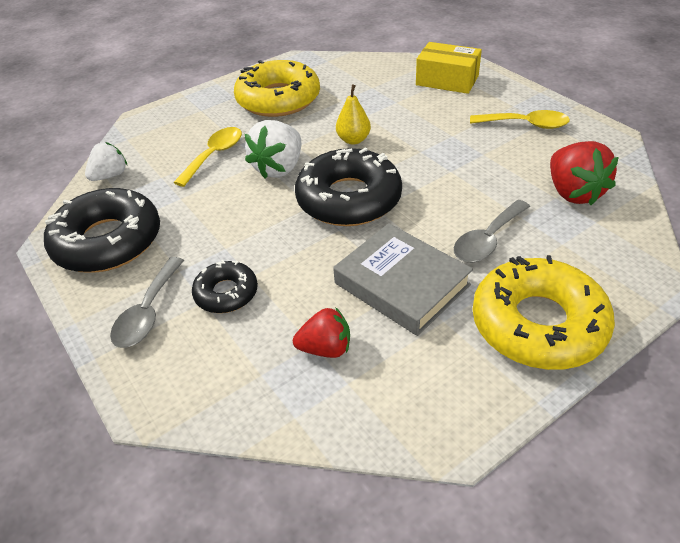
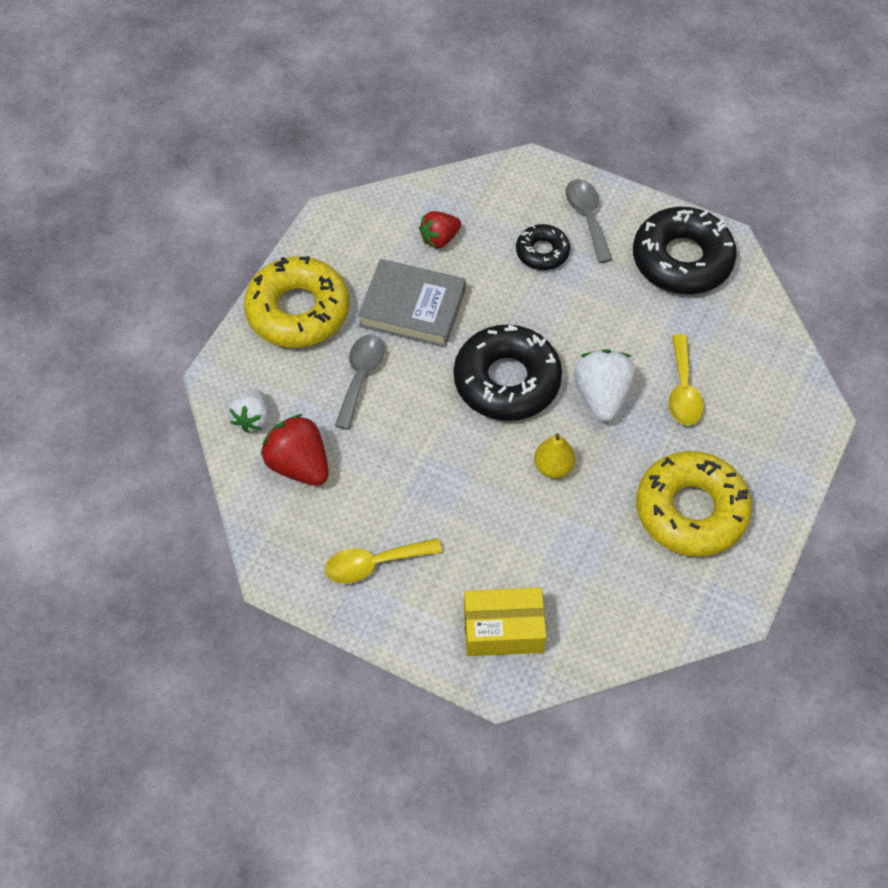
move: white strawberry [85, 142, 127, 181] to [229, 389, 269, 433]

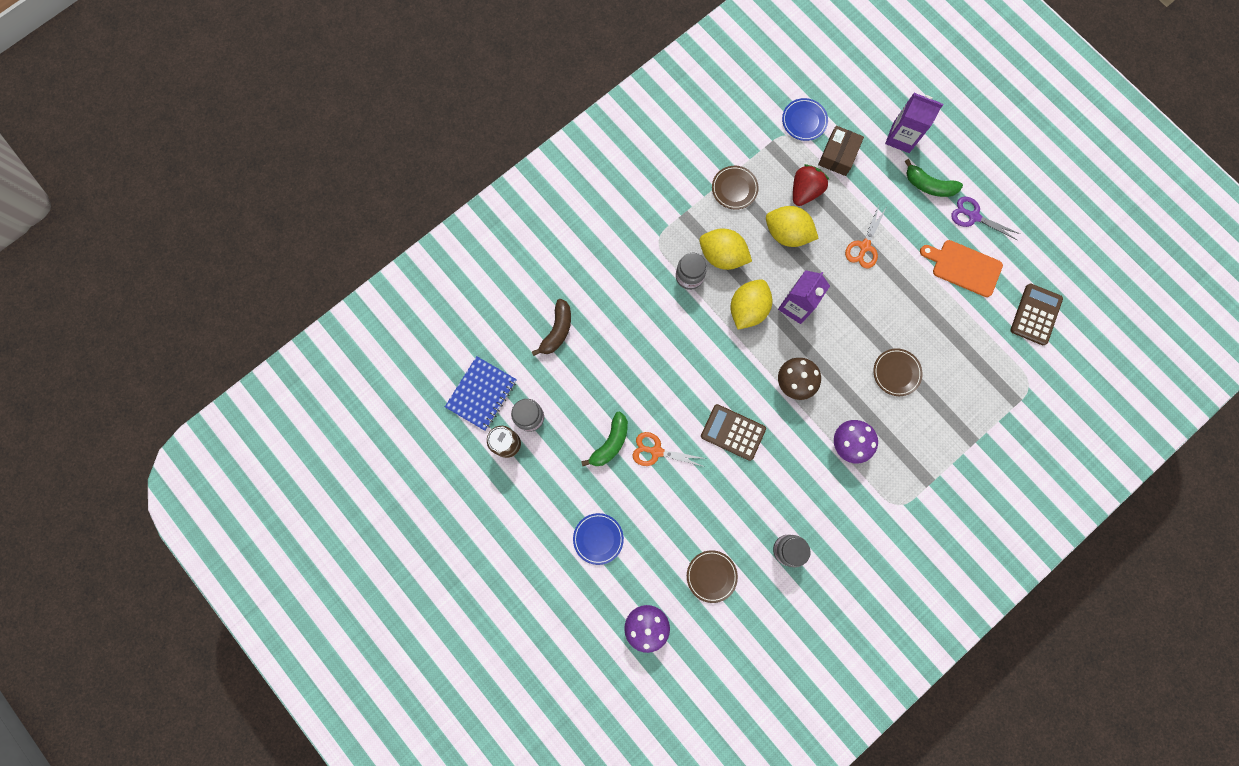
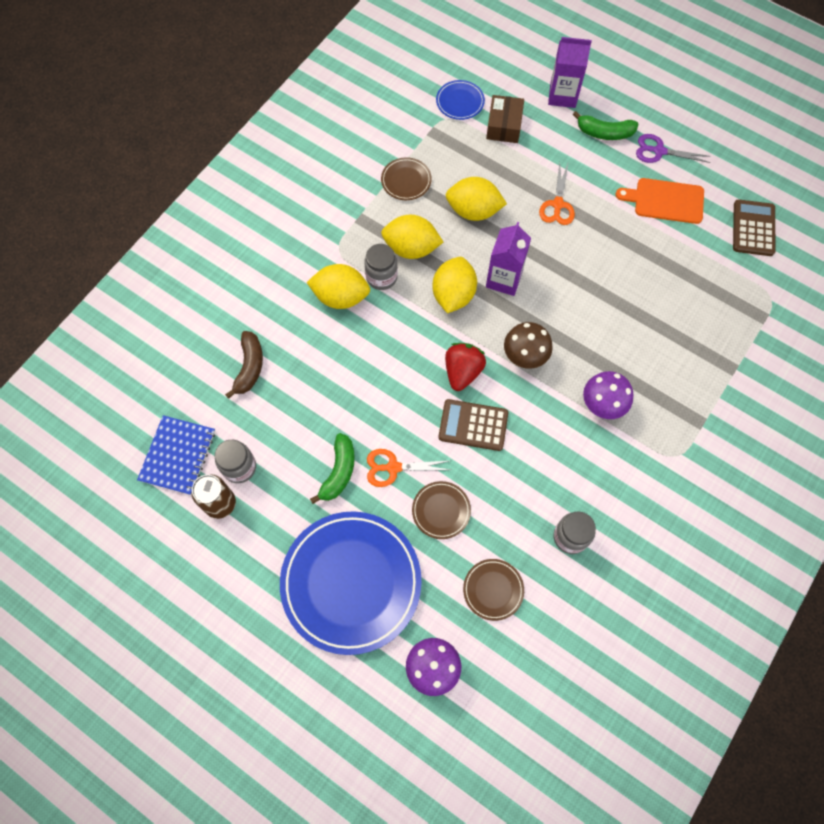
insert: yellow lemon [307, 264, 370, 309]
move: red strawberry [793, 164, 829, 206] to [445, 343, 486, 391]; brown plate [873, 348, 923, 396] to [412, 481, 471, 539]
resize: blue plate [573, 513, 624, 565] = [280, 511, 422, 655] x2.31

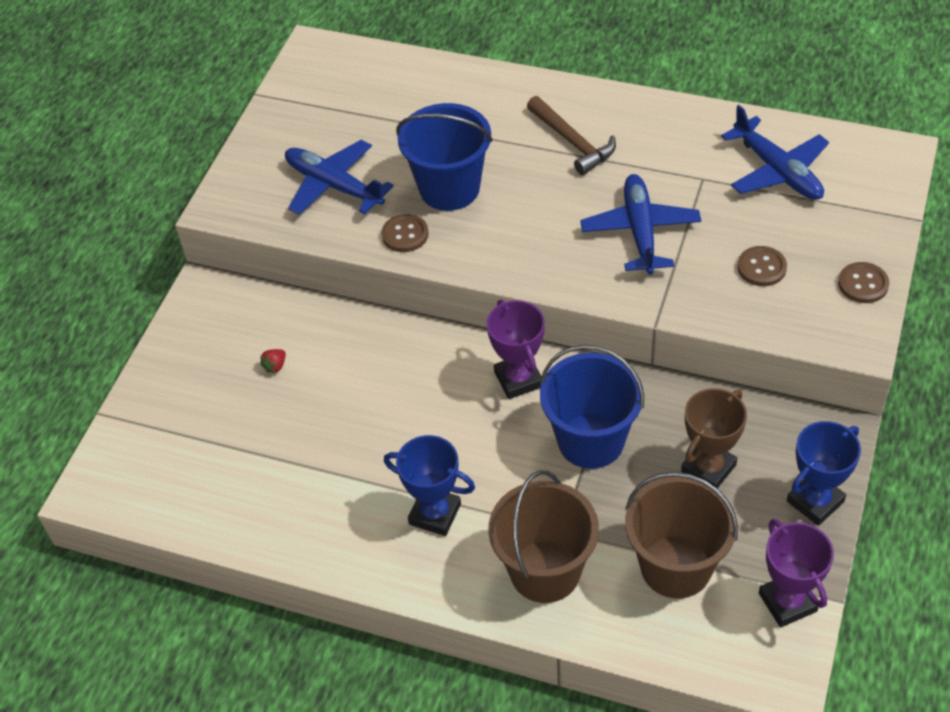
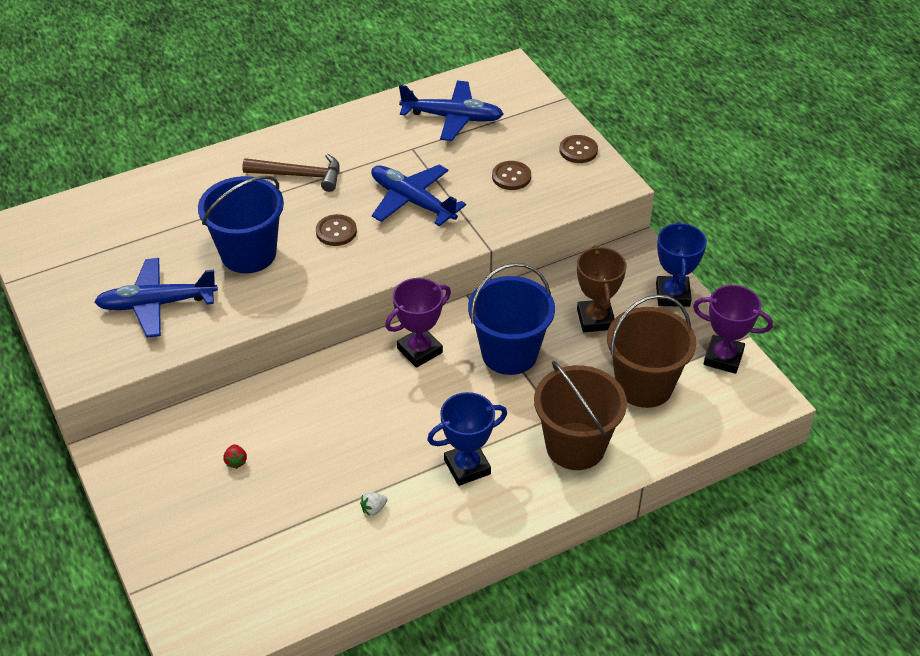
insert: white strawberry [360, 492, 388, 516]
move: brown button [382, 214, 429, 252] to [316, 214, 357, 246]
rotate: purple trophy [487, 299, 545, 399] = [385, 278, 451, 368] 60 degrees counterclockwise

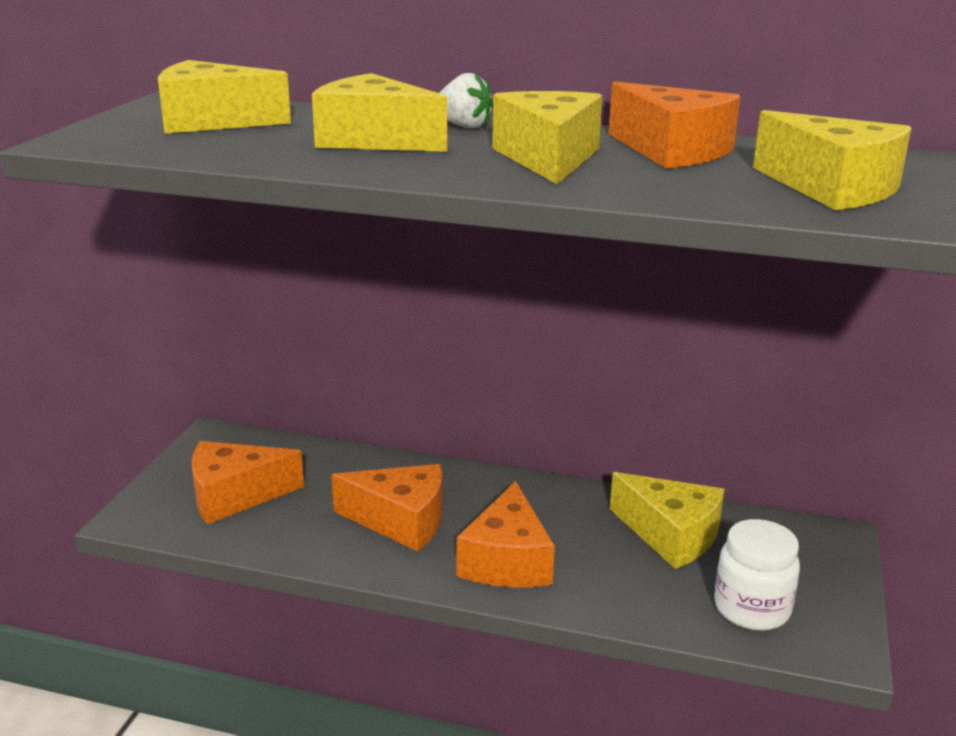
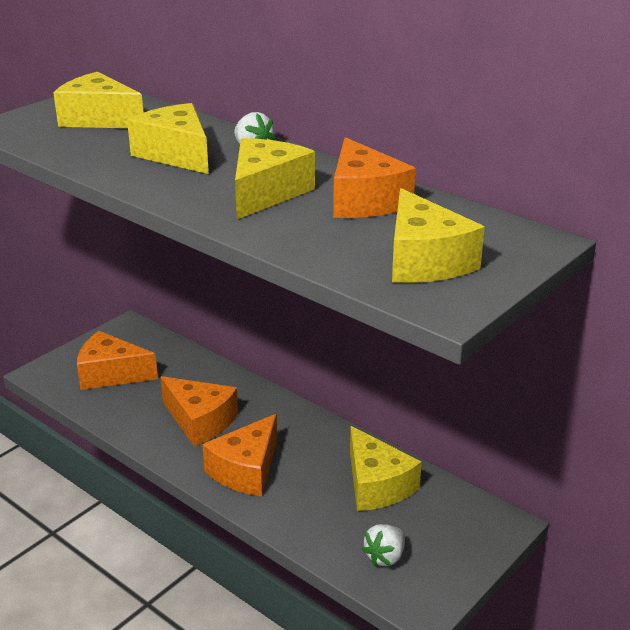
replace: white jar [714, 519, 800, 631] to white strawberry [362, 524, 405, 566]

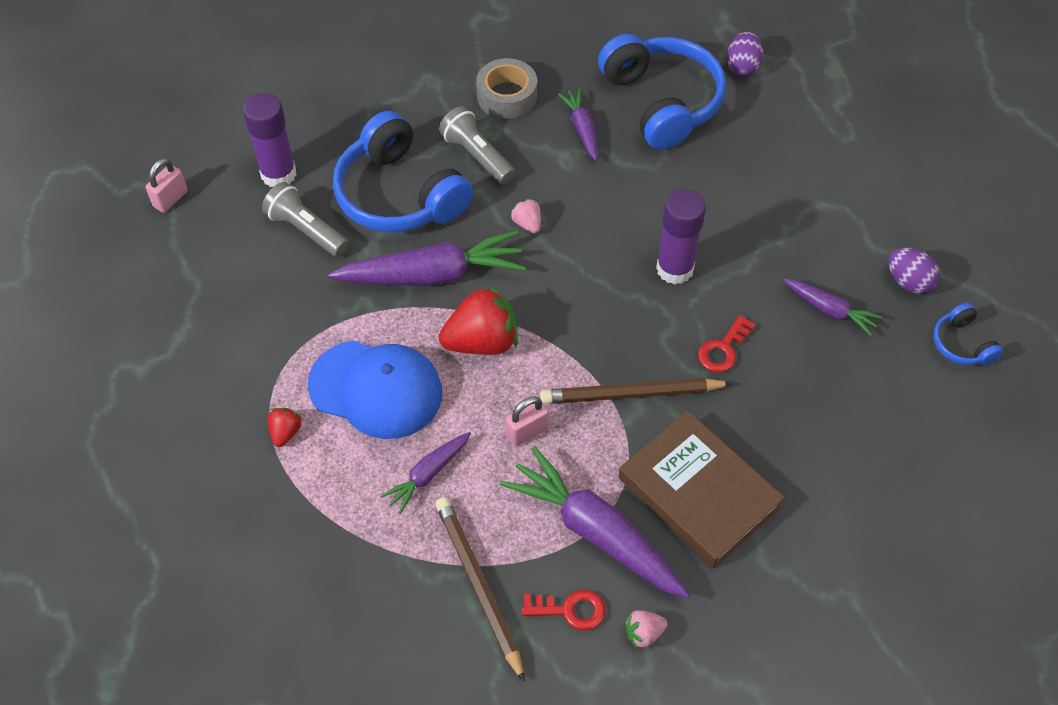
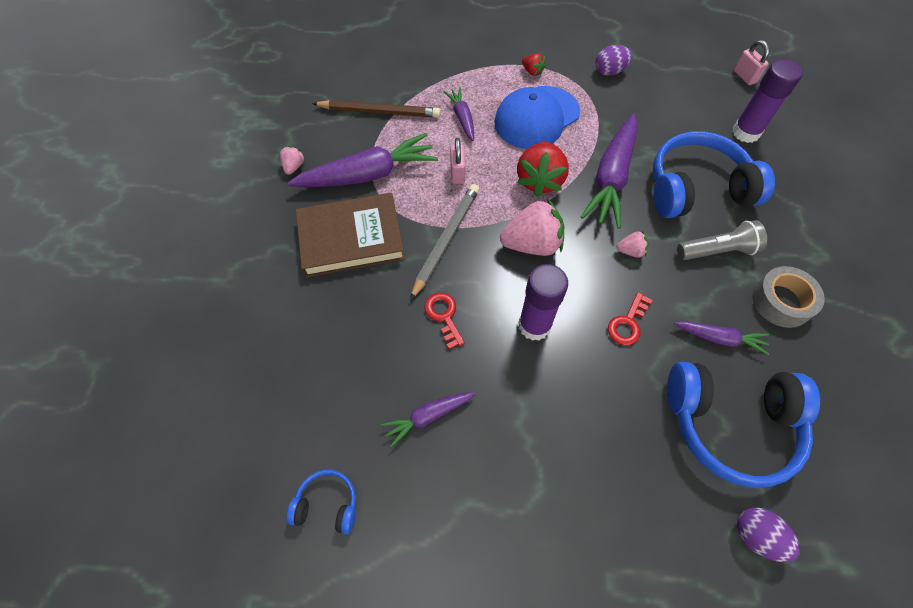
delete: grey flashlight [262, 182, 349, 257]
insert: pink strawberry [500, 199, 564, 256]
move: red key [522, 590, 606, 630] to [608, 292, 652, 345]; purple egg [888, 248, 940, 294] to [596, 45, 632, 76]
recolor: brown pencil [540, 378, 733, 404] to grey pencil [410, 184, 479, 300]

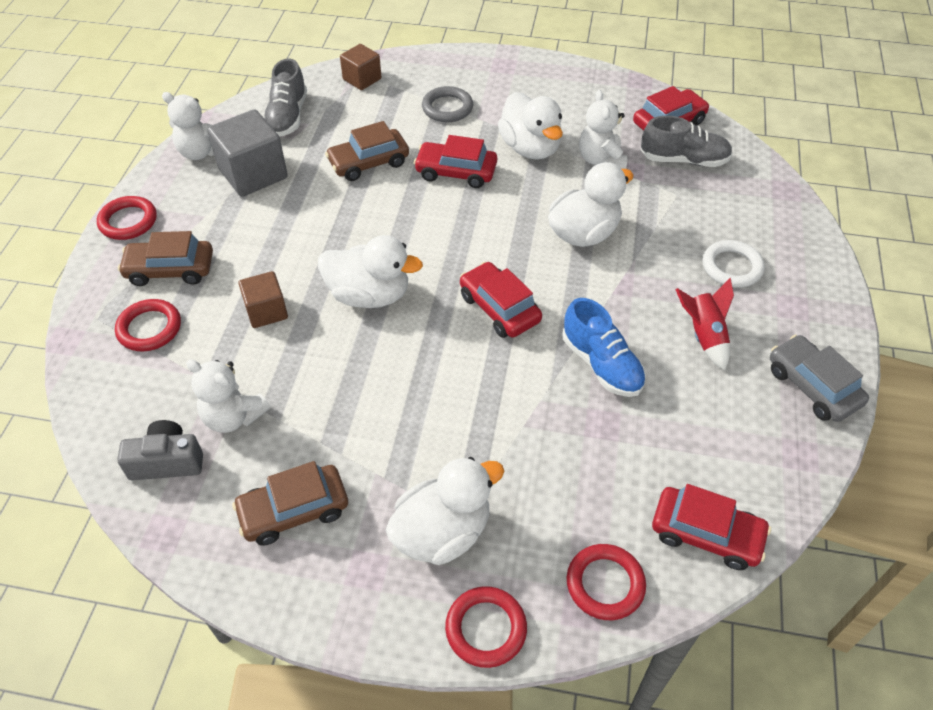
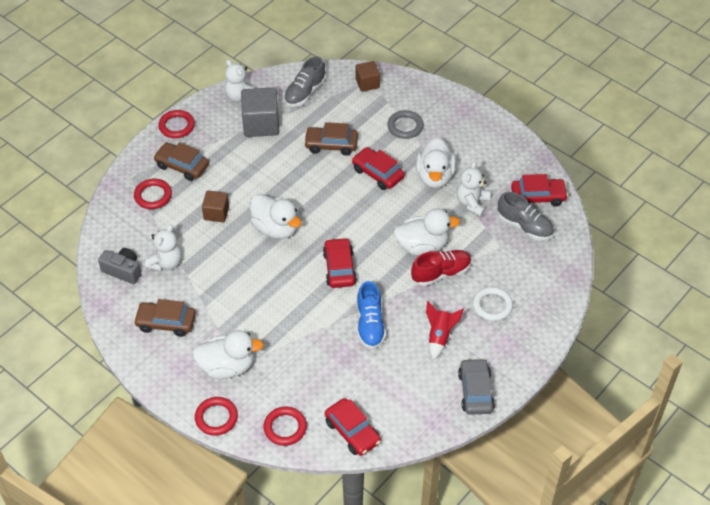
insert: red shoe [411, 250, 472, 286]
rotate: white teddy bear [186, 359, 270, 433] = [145, 224, 182, 271] 120 degrees counterclockwise

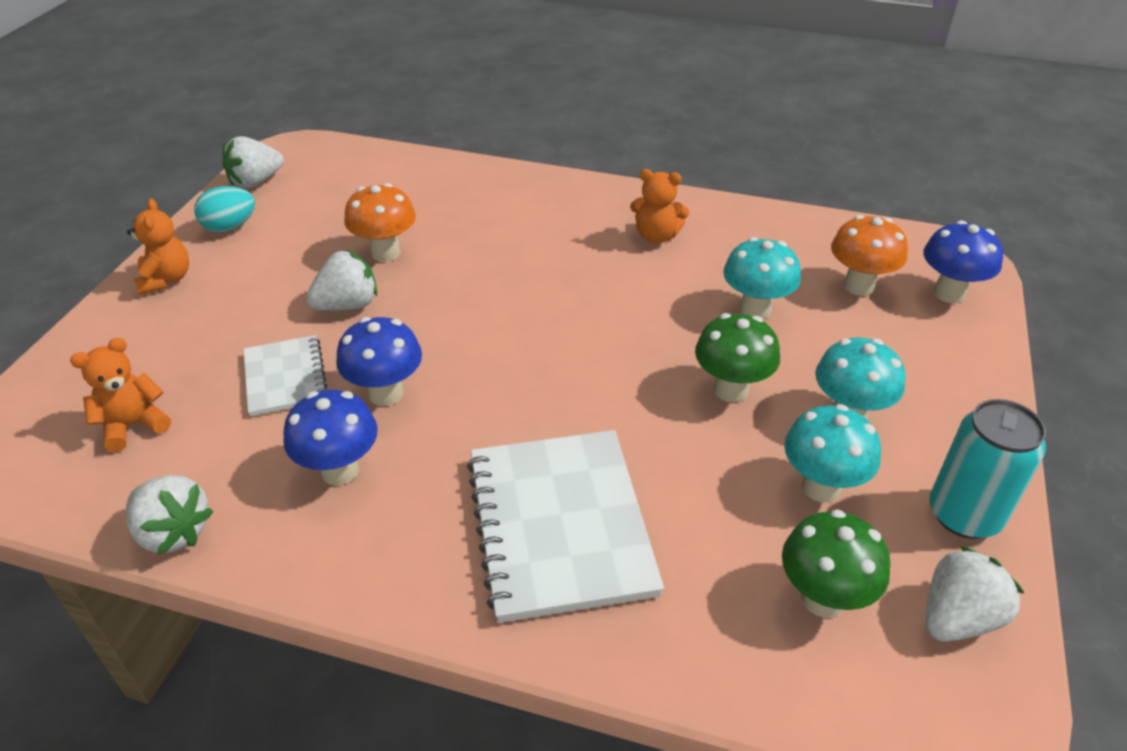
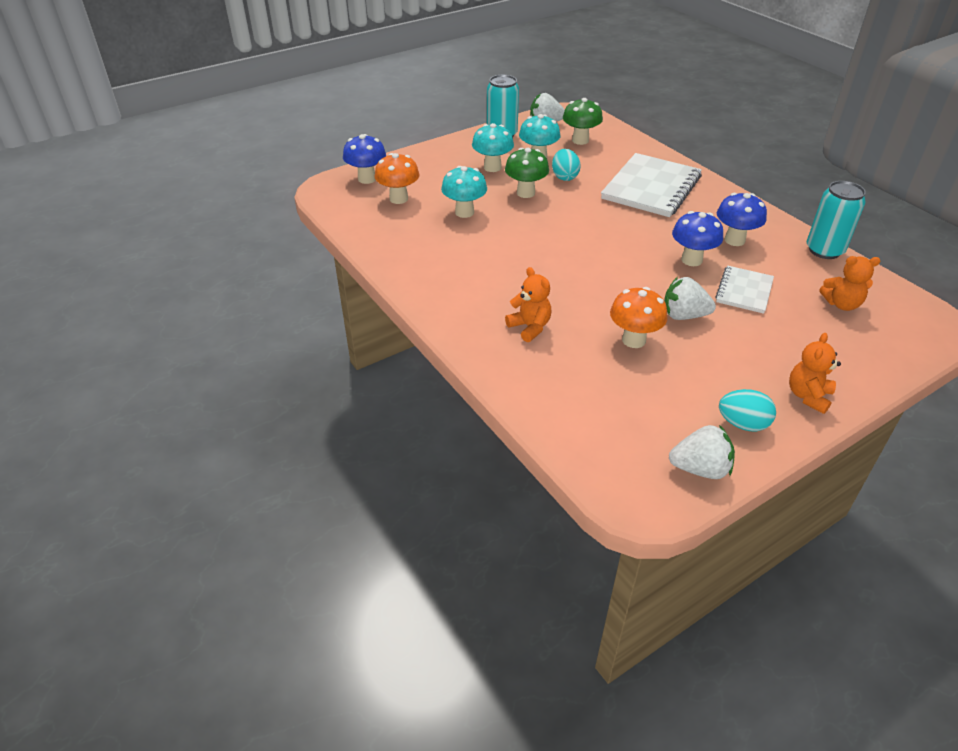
insert: turquoise egg [552, 149, 581, 181]
move: orange teddy bear [630, 169, 689, 243] to [505, 267, 551, 342]
replace: white strawberry [126, 475, 213, 555] to turquoise can [807, 181, 866, 259]

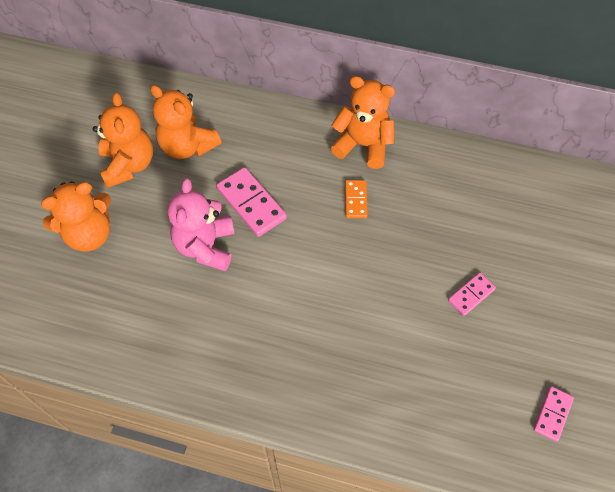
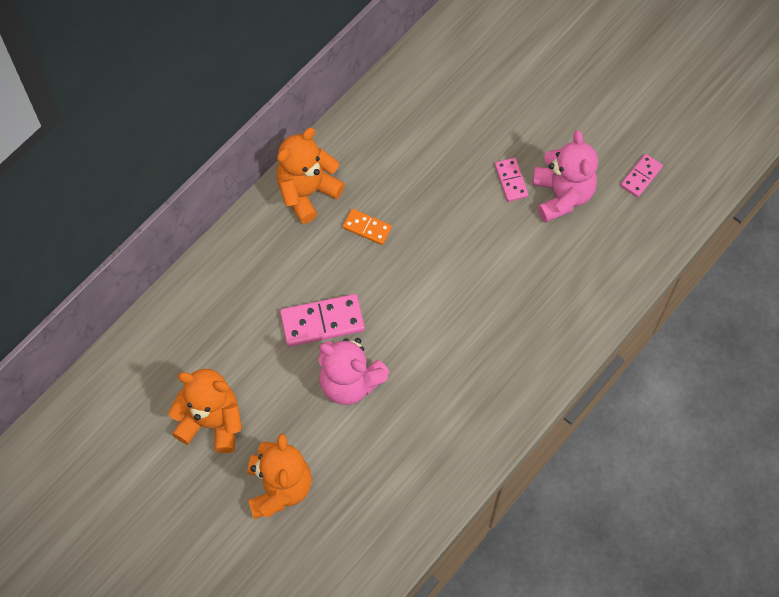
delete: orange teddy bear [150, 85, 221, 159]
insert: pink teddy bear [533, 130, 598, 222]
rotate: pink domino [534, 386, 574, 442] = [620, 154, 663, 197] 75 degrees clockwise

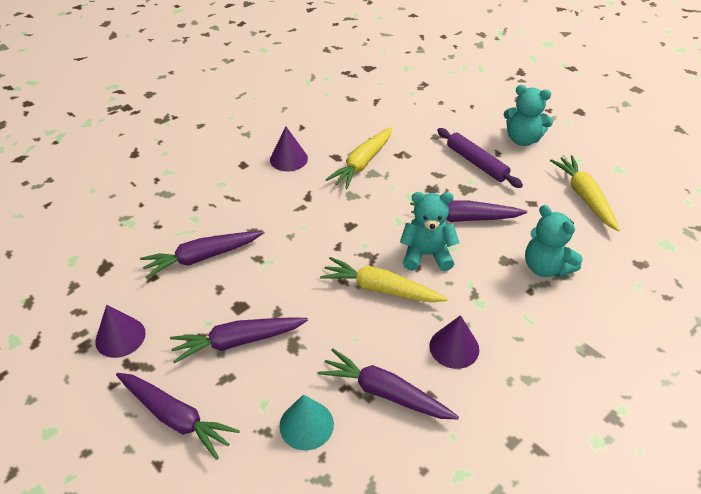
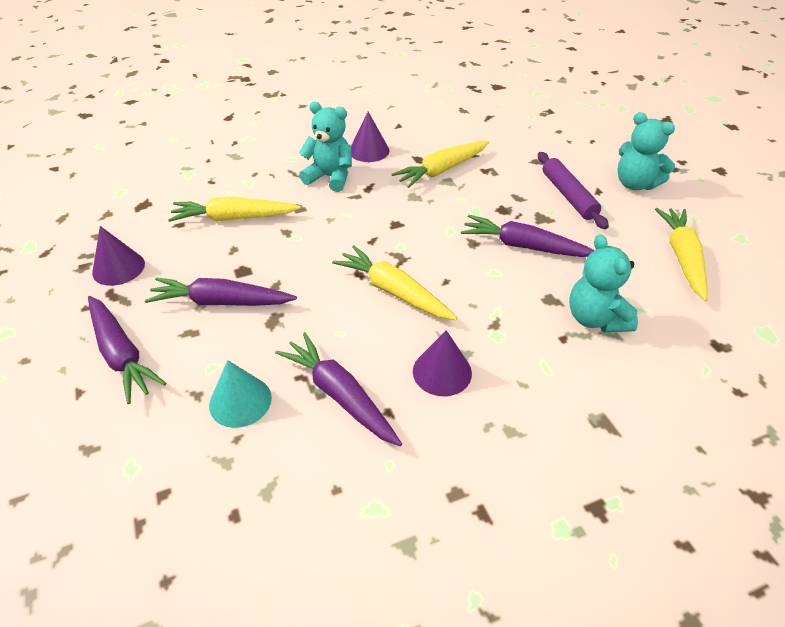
move: turquoise teddy bear [400, 192, 459, 271] to [299, 102, 352, 192]
recolor: purple carrot [140, 231, 263, 278] to yellow carrot [168, 197, 301, 222]

